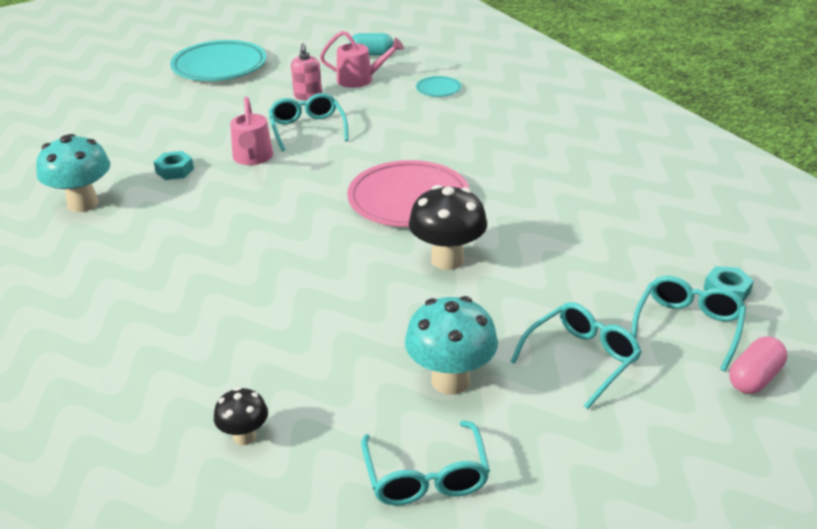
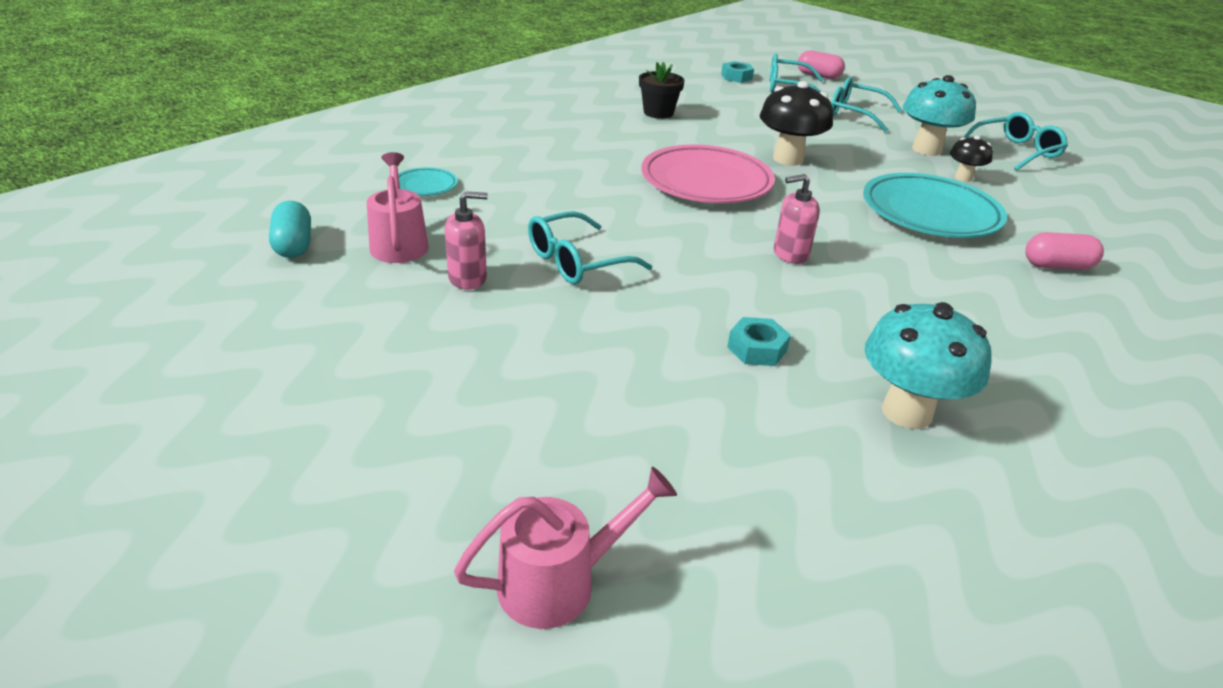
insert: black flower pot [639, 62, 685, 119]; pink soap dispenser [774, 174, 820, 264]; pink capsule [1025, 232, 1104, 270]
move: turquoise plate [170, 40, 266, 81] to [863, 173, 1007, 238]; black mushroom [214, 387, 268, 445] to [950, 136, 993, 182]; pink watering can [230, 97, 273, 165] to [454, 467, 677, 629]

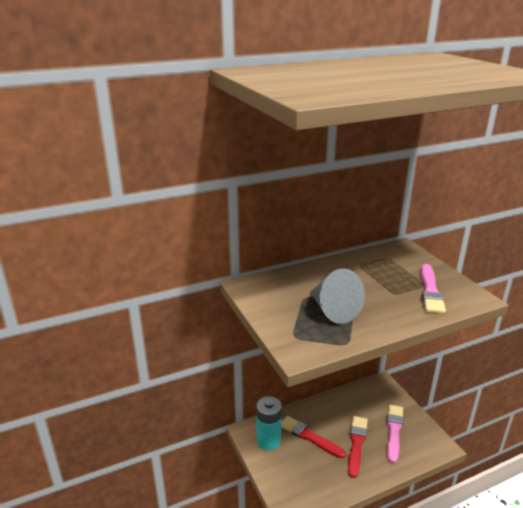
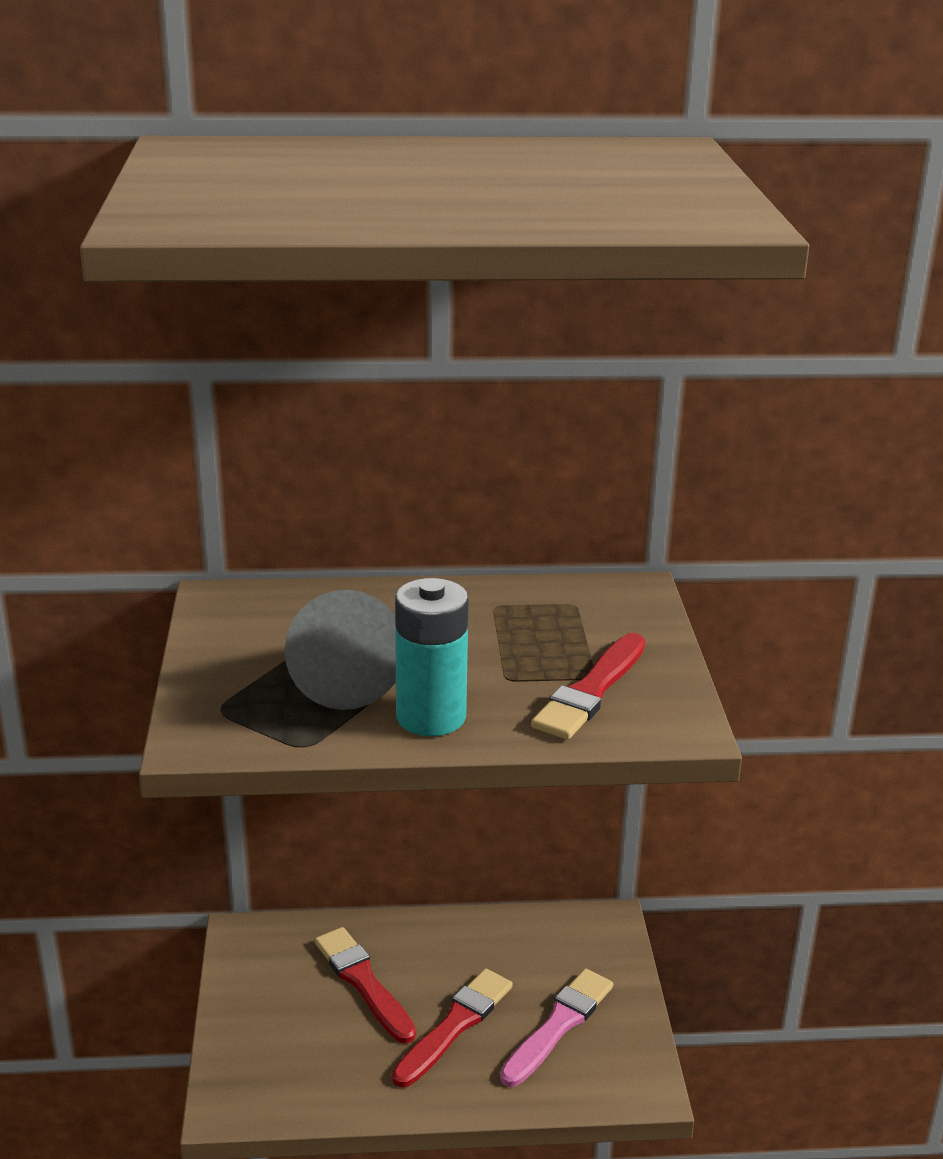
move: turquoise battery [256, 396, 282, 451] to [395, 578, 469, 736]
recolor: pink brush [421, 264, 446, 314] to red brush [531, 633, 645, 740]

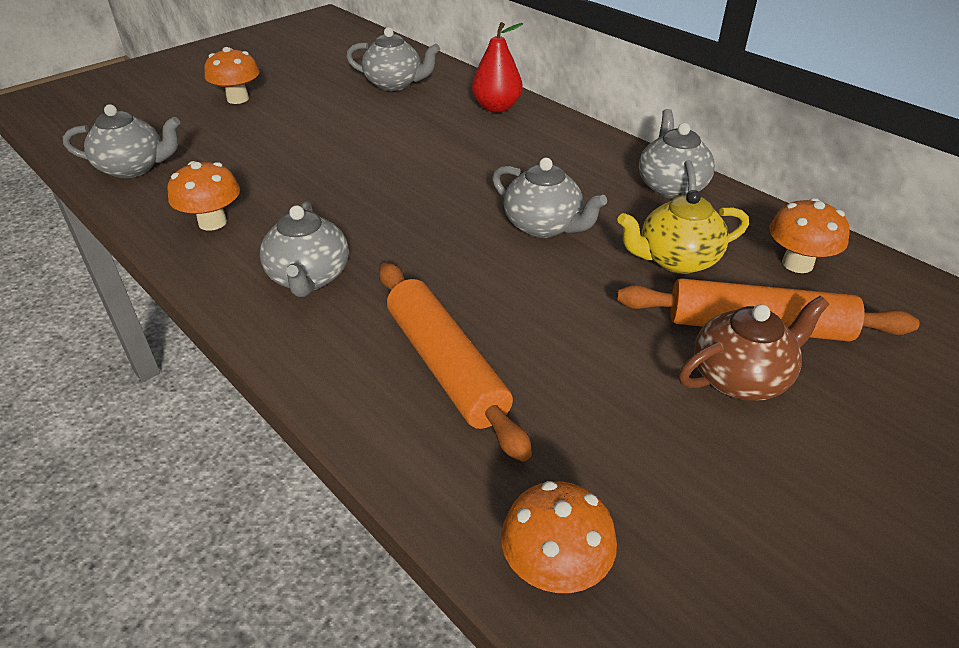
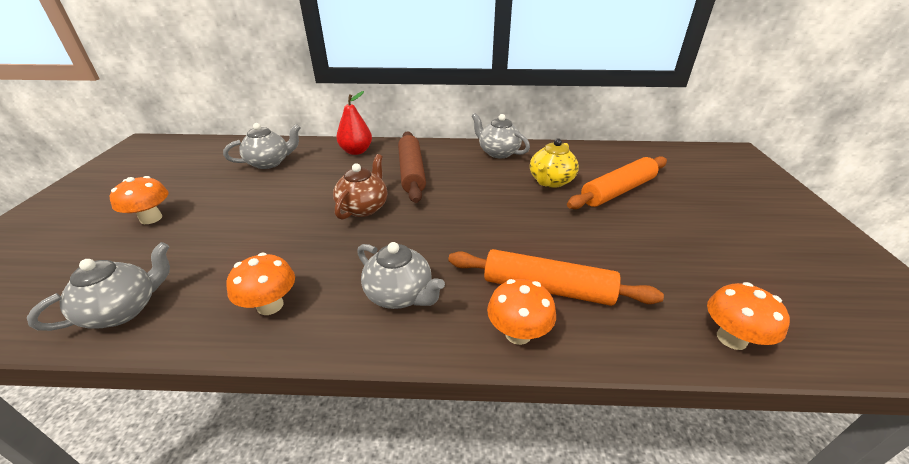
delete: grey teapot [492, 158, 607, 238]
insert: brown rolling pin [398, 131, 426, 203]
move: brown teapot [679, 296, 829, 401] to [333, 154, 387, 220]; orange mushroom [769, 198, 850, 273] to [487, 279, 556, 345]

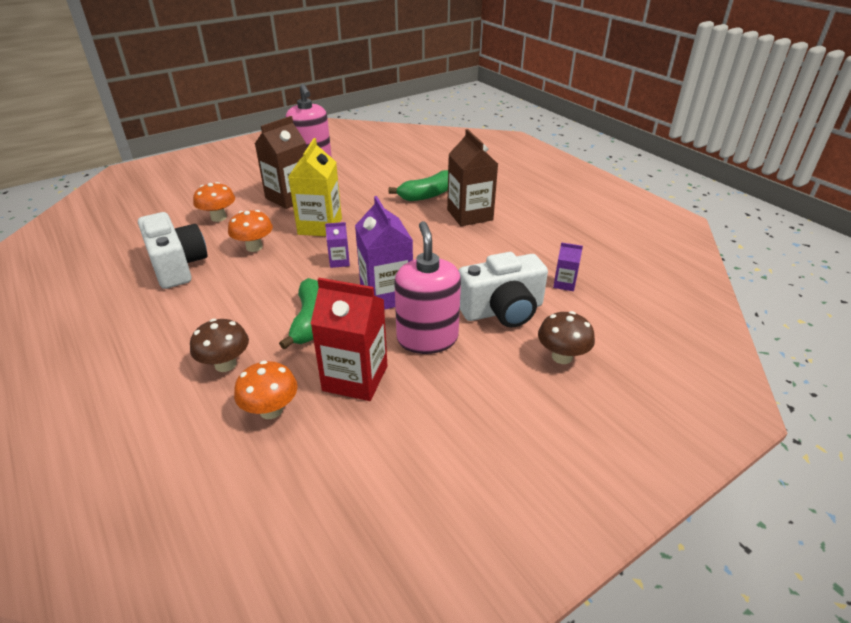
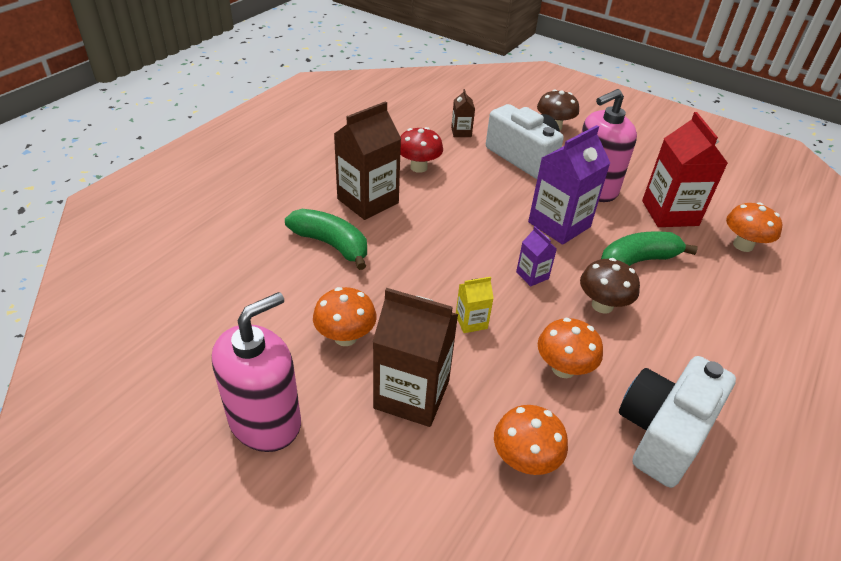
insert: orange mushroom [313, 287, 377, 346]; red mushroom [400, 127, 443, 173]
move: brown mushroom [190, 319, 249, 372] to [580, 258, 640, 314]
recolor: purple carton [553, 242, 583, 291] to brown carton [451, 89, 475, 137]
resize: yellow carton [288, 138, 342, 236] = [456, 277, 494, 333] x0.48

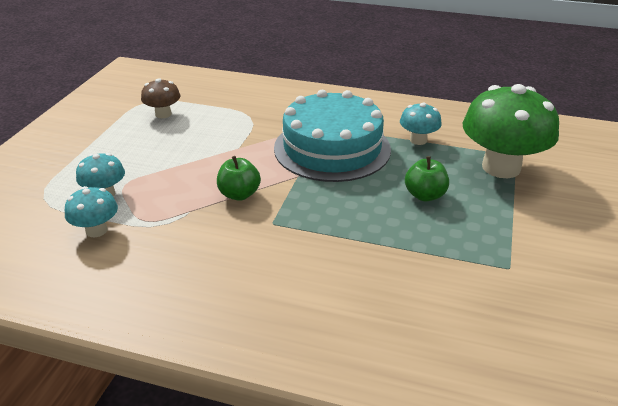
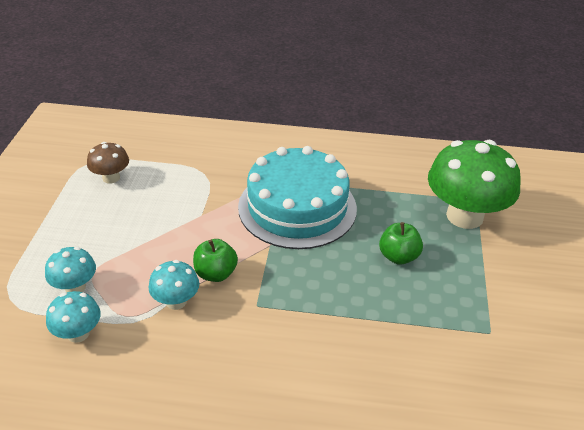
move: turquoise mushroom [400, 102, 442, 145] to [149, 260, 199, 310]

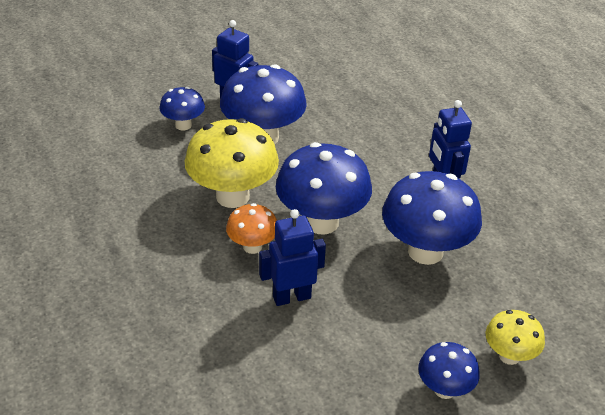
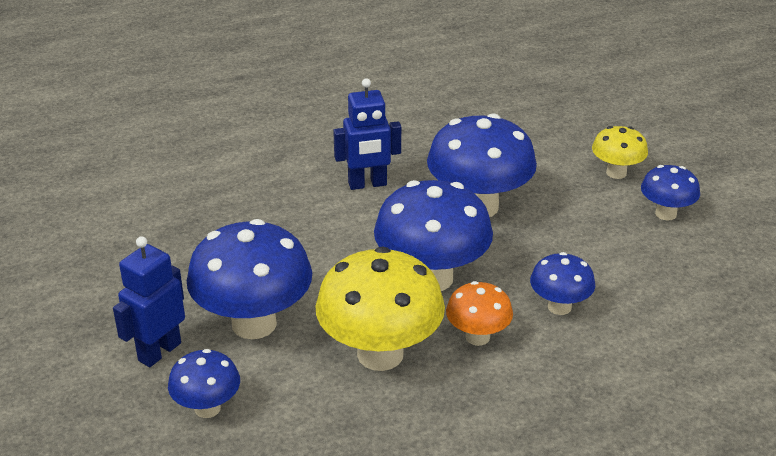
replace: blue robot [259, 209, 326, 306] to blue mushroom [530, 252, 595, 315]

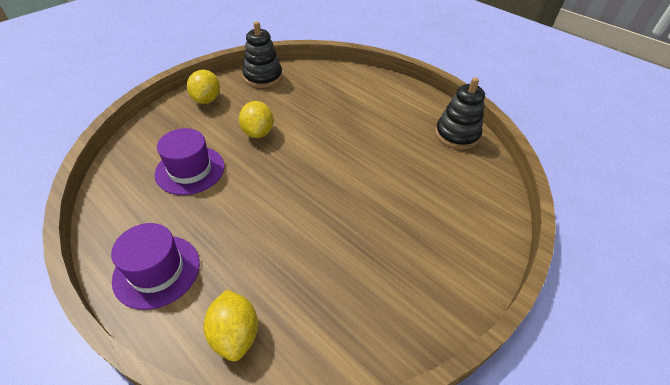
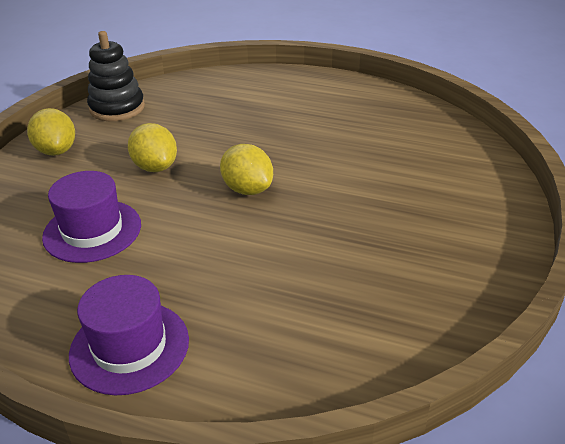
delete: black stacking toy [435, 78, 485, 150]
move: yellow lemon [203, 290, 258, 361] to [220, 144, 273, 195]

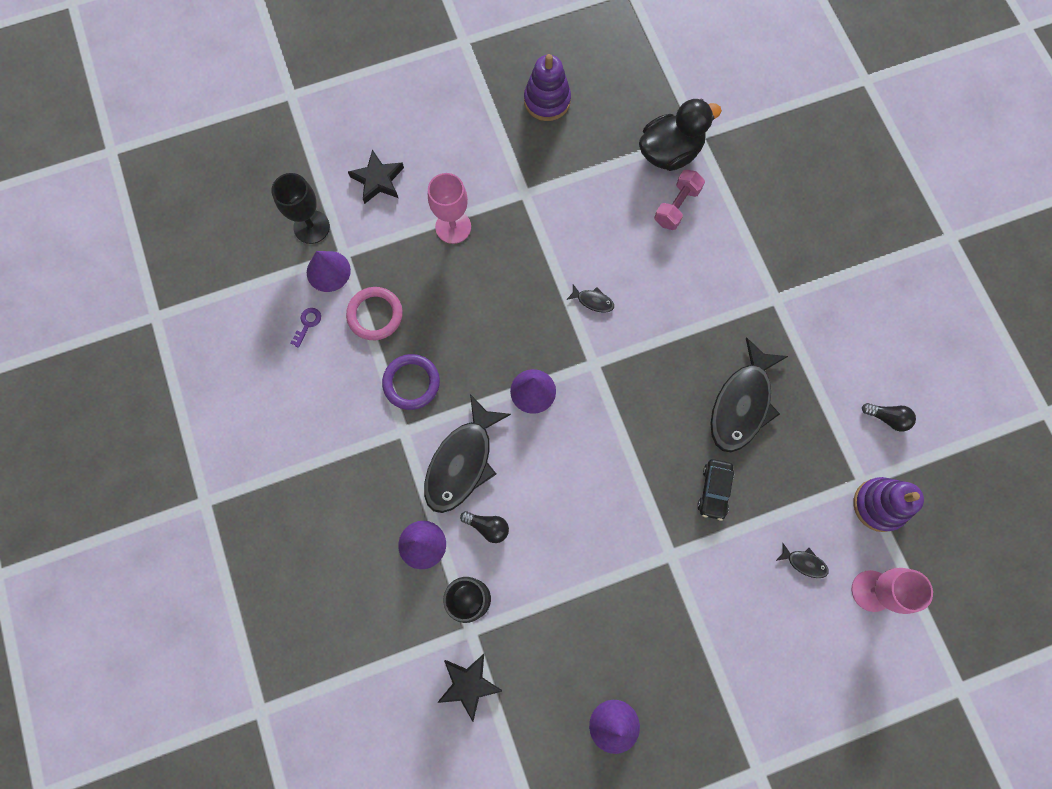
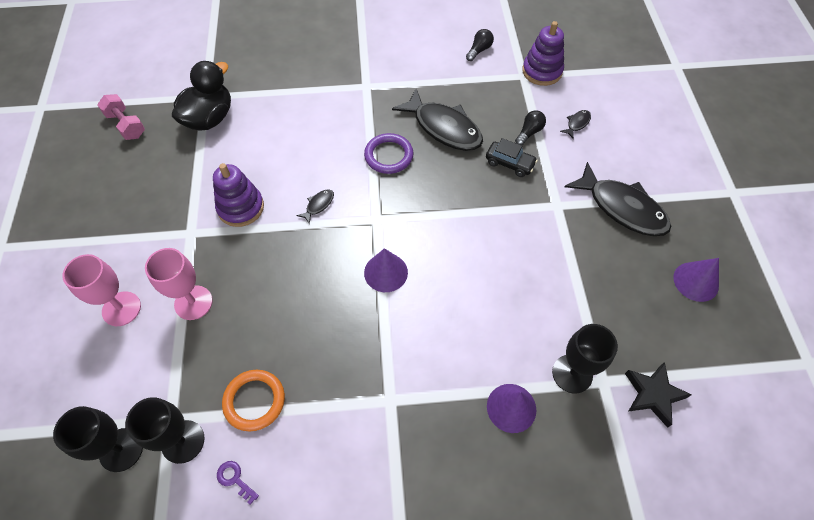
delete: black star [348, 150, 404, 204]
move: purple ring [382, 354, 440, 410] to [364, 133, 413, 174]; black fish [424, 394, 511, 513] to [565, 162, 671, 236]; black light bulb [460, 511, 509, 543] to [515, 110, 546, 145]; purple stacking toy [524, 54, 571, 121] to [213, 163, 264, 227]; pink dumbbell [654, 169, 705, 230] to [97, 94, 145, 140]; pink goblet [852, 568, 933, 614] to [62, 254, 141, 326]
replace: purple cone [307, 251, 351, 292] to black goblet [125, 397, 204, 464]
recolor: pink ring [346, 287, 403, 340] to orange ring [222, 370, 285, 432]
rotate: black duck [639, 99, 722, 171] = [172, 61, 231, 131] 45 degrees clockwise

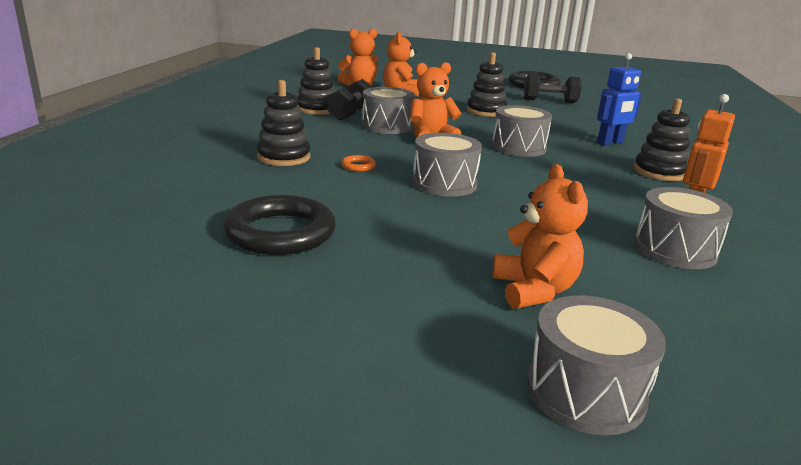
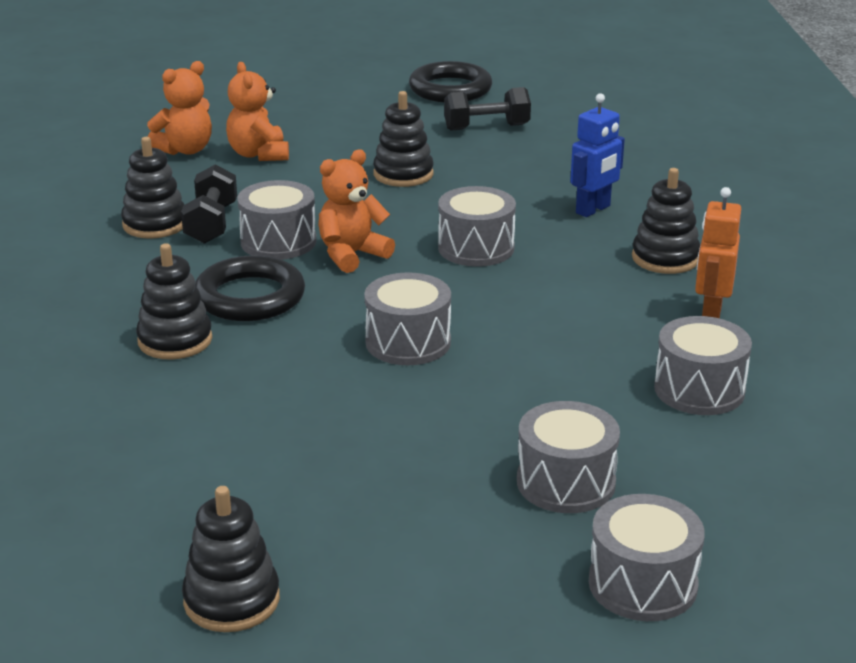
delete: orange ring [341, 155, 376, 172]
insert: black stacking toy [182, 486, 280, 632]
move: black ring [223, 195, 336, 255] to [195, 255, 305, 321]
replace: orange teddy bear [492, 164, 588, 309] to grey drum [517, 401, 620, 513]

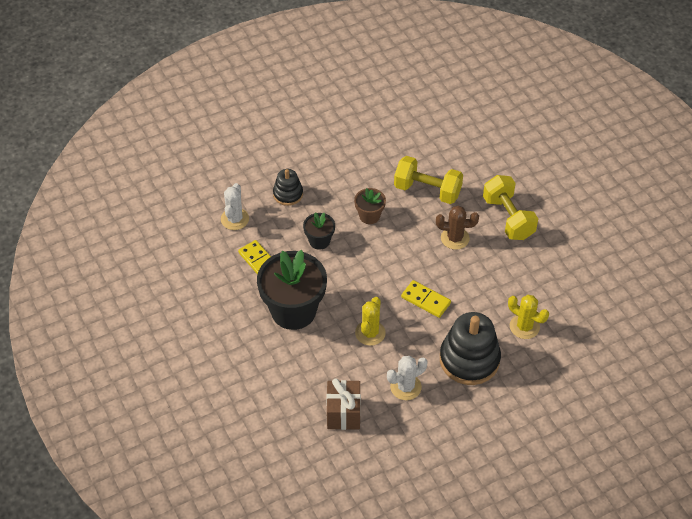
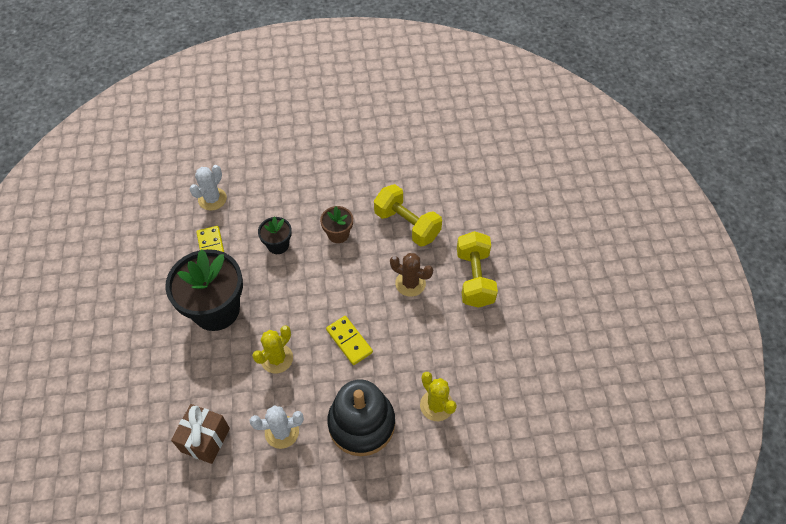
delete: black stacking toy [273, 169, 303, 206]

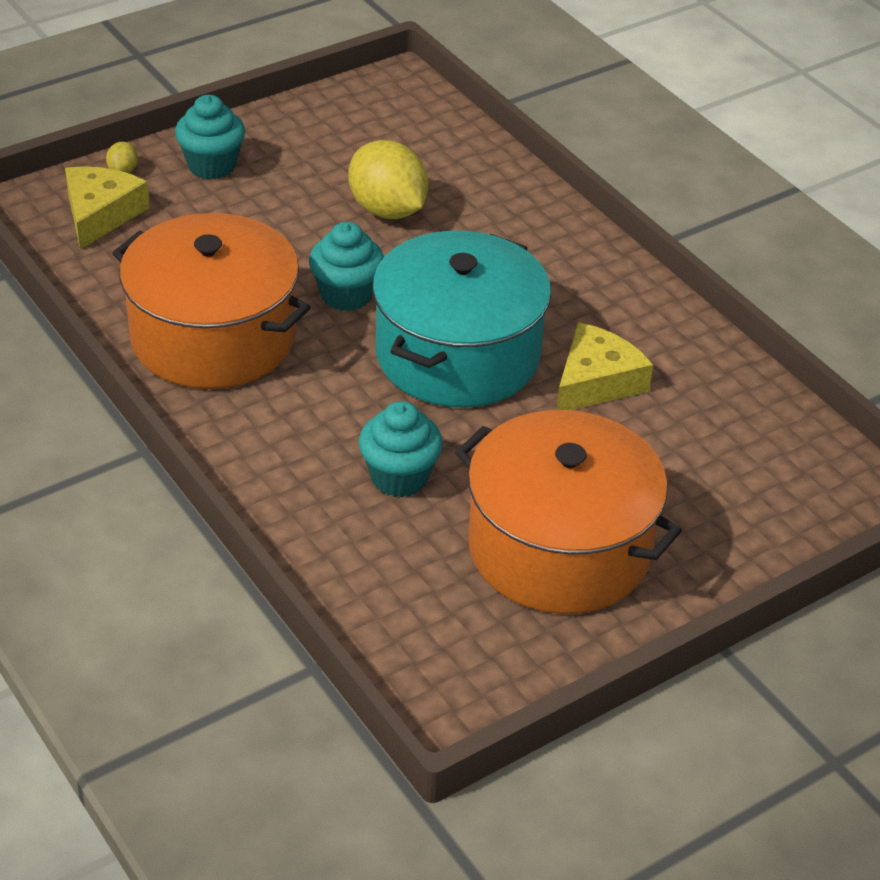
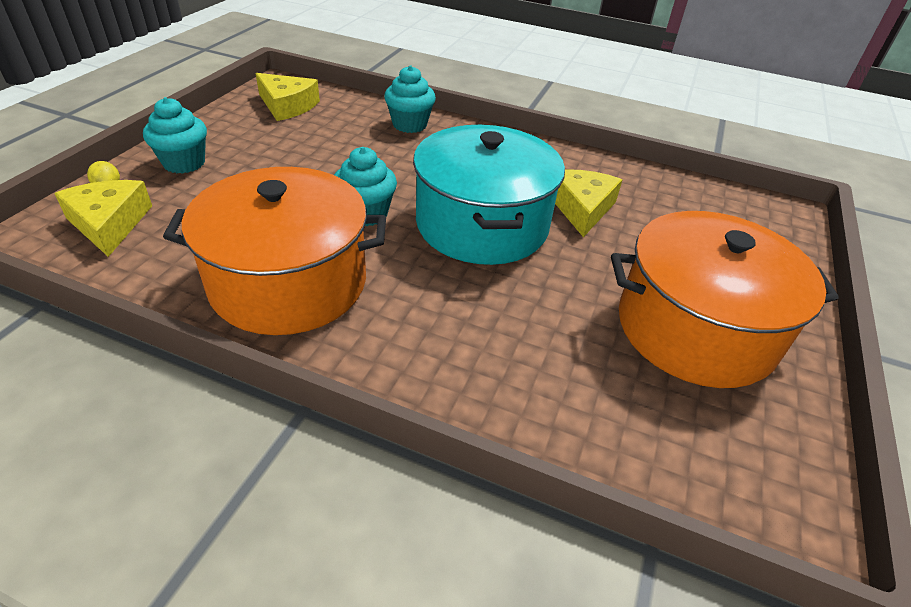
delete: yellow lemon [348, 140, 428, 219]
insert: yellow cheese [255, 73, 320, 121]
move: turquoise cupcake [359, 401, 443, 497] to [384, 65, 436, 133]

